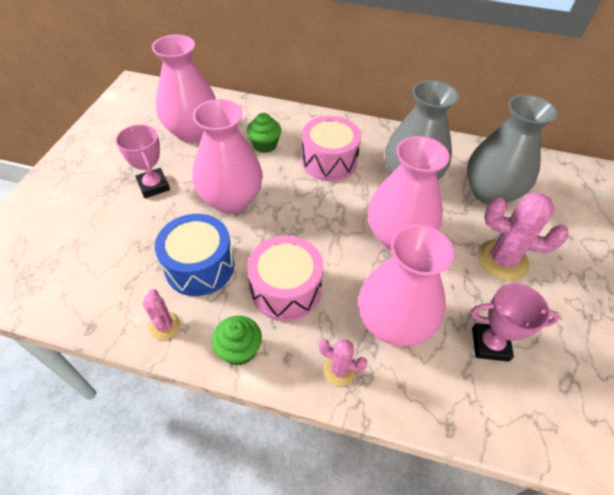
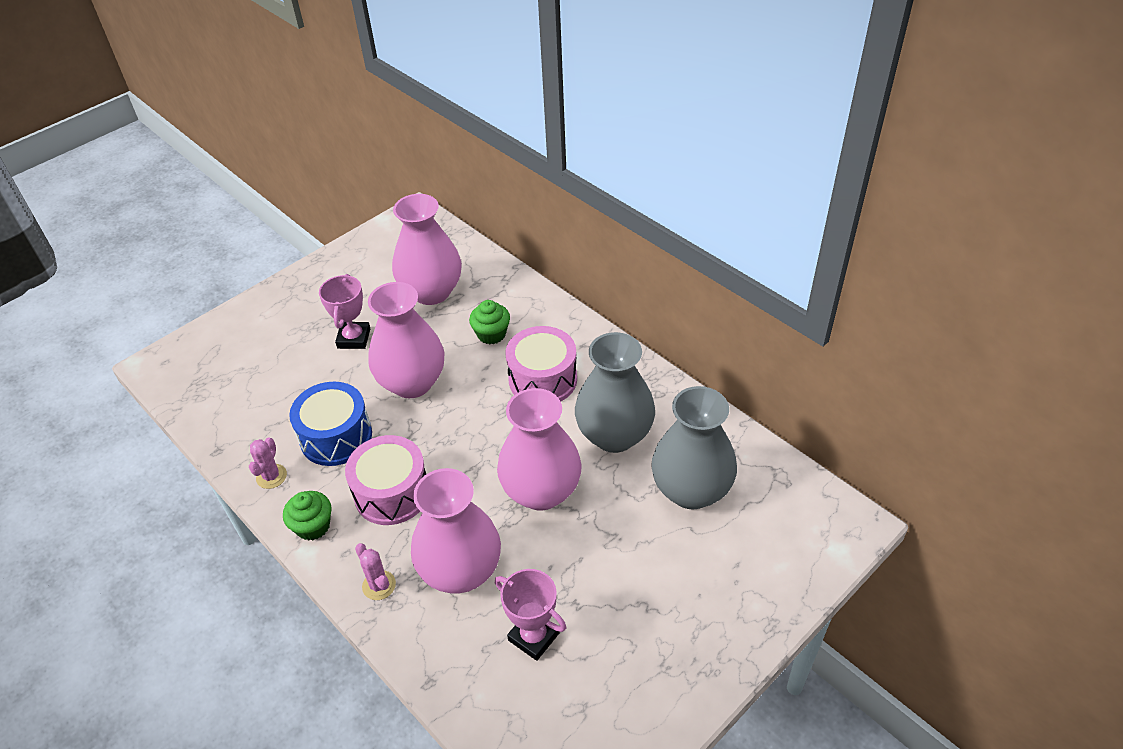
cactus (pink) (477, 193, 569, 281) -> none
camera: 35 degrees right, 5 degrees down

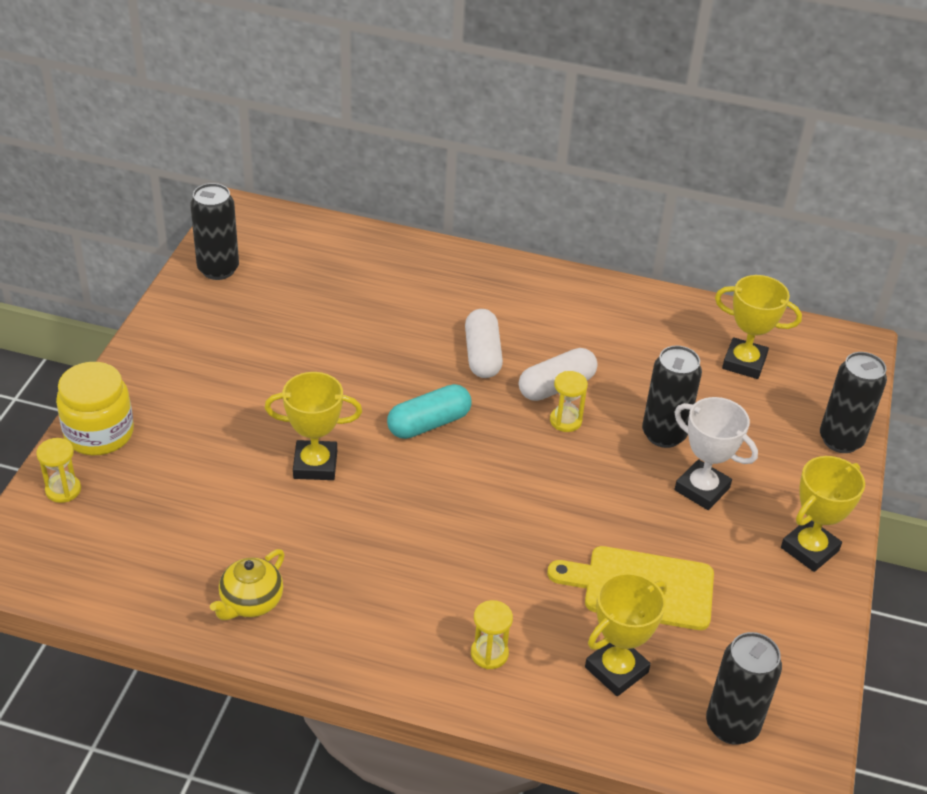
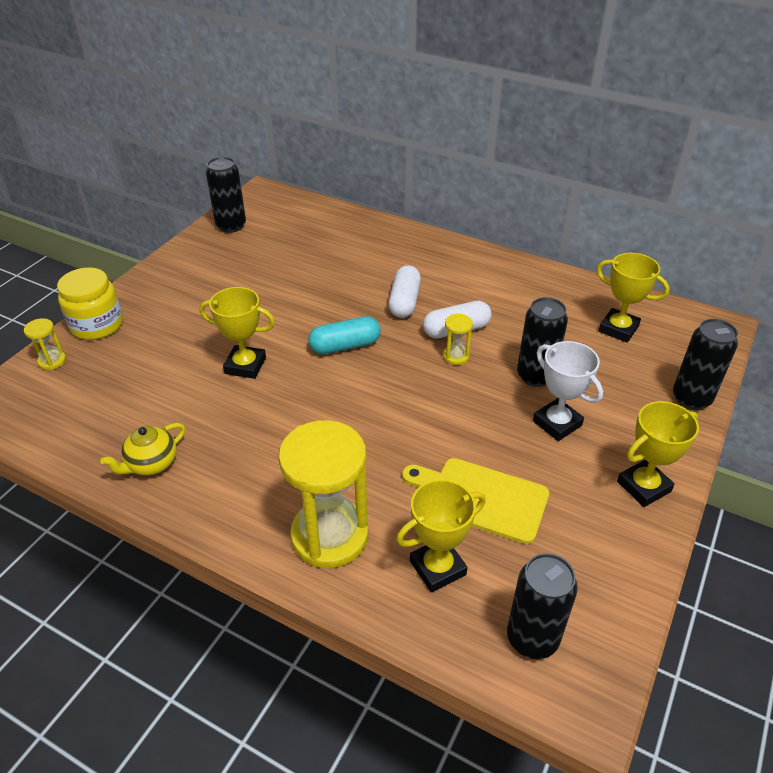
hourglass (yellow) (471, 600, 513, 669) -> hourglass (yellow) (278, 420, 368, 568), x2.31
camera: 15 degrees right, 0 degrees up

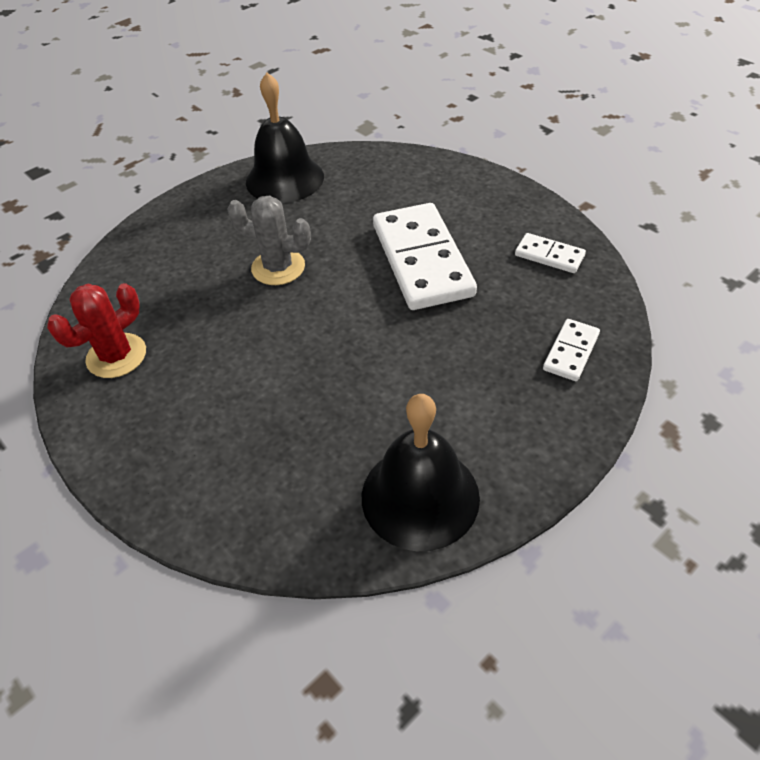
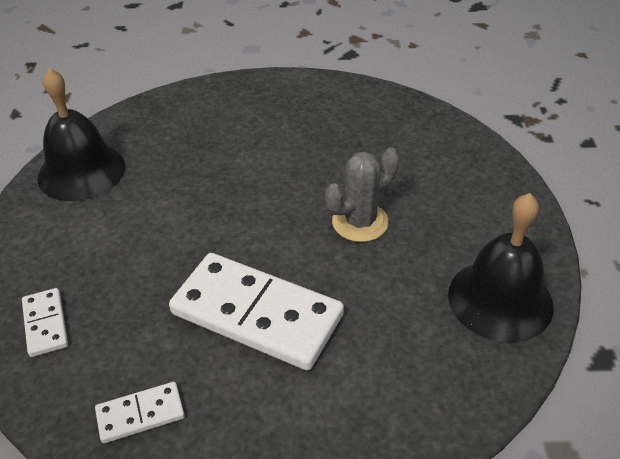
cactus (red) (47, 283, 146, 378) -> none
camera: 130 degrees right, 5 degrees down

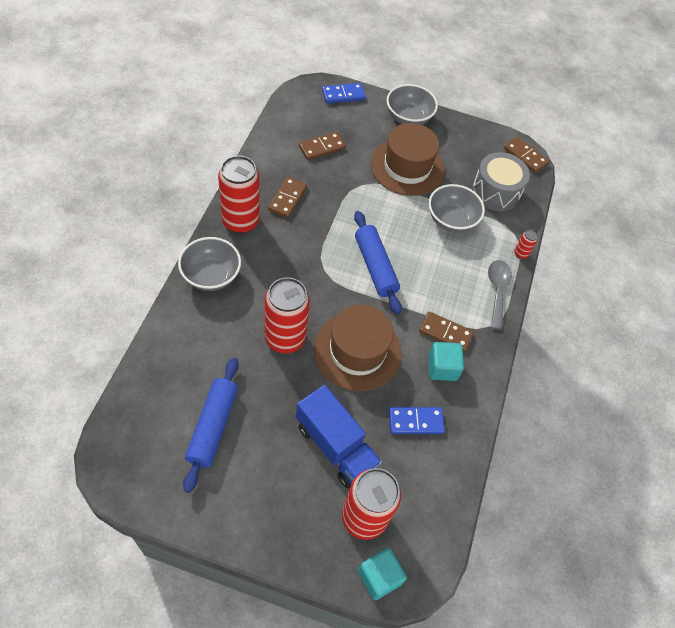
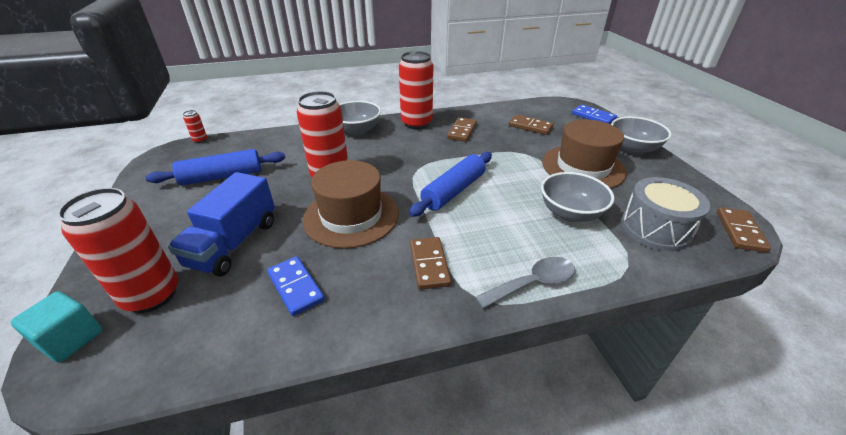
domino (brown) (268, 177, 307, 218) -> domino (brown) (447, 117, 477, 142), 60 degrees counterclockwise
can (red) (514, 229, 538, 259) -> can (red) (183, 110, 207, 143), shifted
cube (turquoise) (428, 342, 464, 381) -> none
camera: 65 degrees right, 20 degrees down

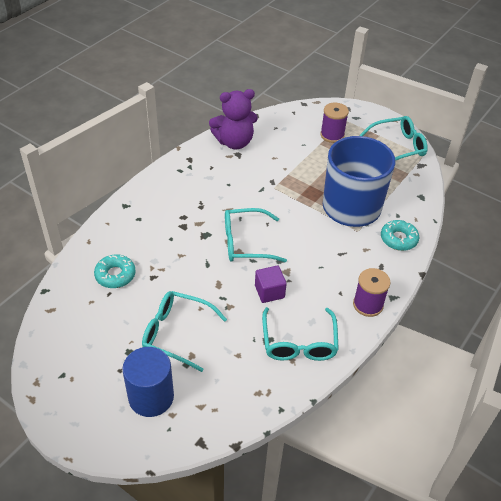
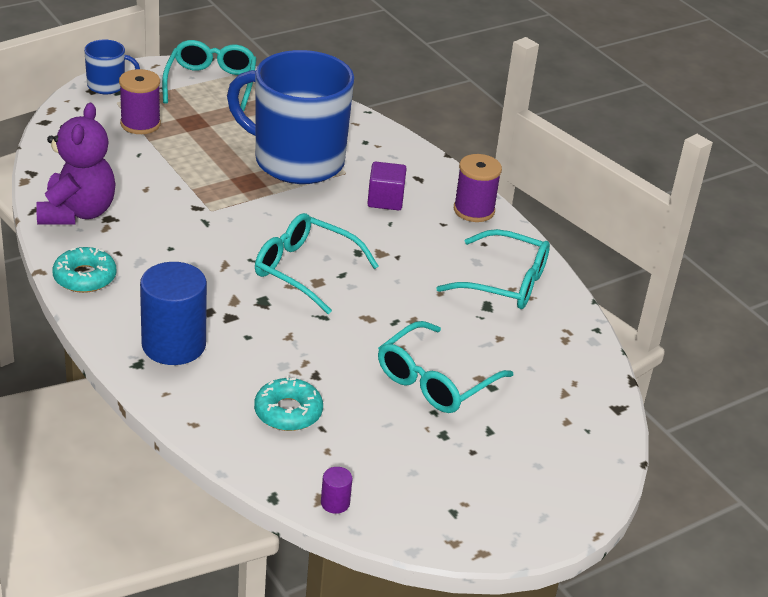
glasses (turquoise) (225, 208, 287, 262) -> glasses (turquoise) (255, 213, 379, 314), 105 degrees clockwise
donut (turquoise) (381, 220, 419, 251) -> donut (turquoise) (52, 247, 116, 293), shifted
cube (purple) (255, 266, 287, 303) -> cube (purple) (367, 162, 407, 210), shifted
cylinder (blue) (122, 347, 174, 417) -> cylinder (blue) (140, 262, 207, 365), shifted
none -> mug (blue) (84, 40, 140, 94)
none -> cylinder (purple) (321, 467, 353, 514)
camera: 70 degrees left, 10 degrees down

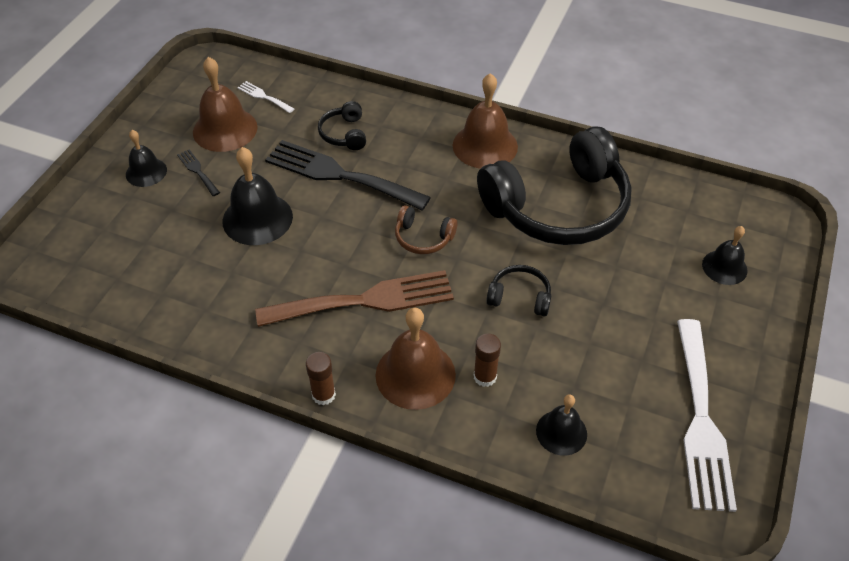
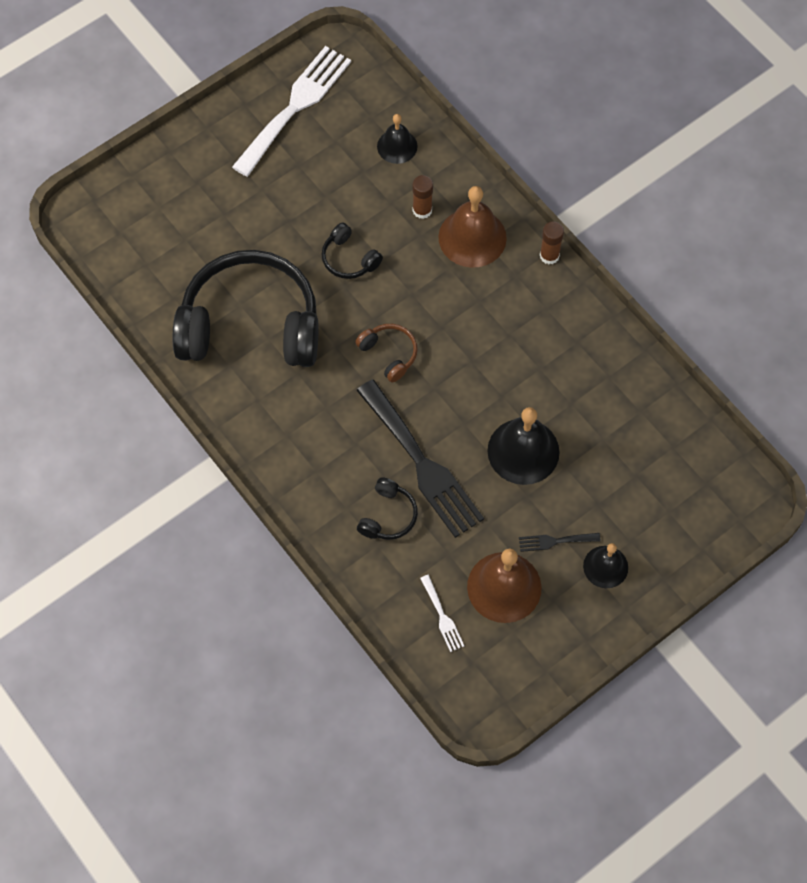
bell (brown) (453, 73, 518, 169) -> none
fork (black) (177, 150, 220, 196) -> fork (black) (519, 533, 601, 552), 90 degrees clockwise
bell (black) (702, 226, 748, 285) -> none
fork (brown) (255, 270, 454, 327) -> none
camera: 150 degrees left, 15 degrees up

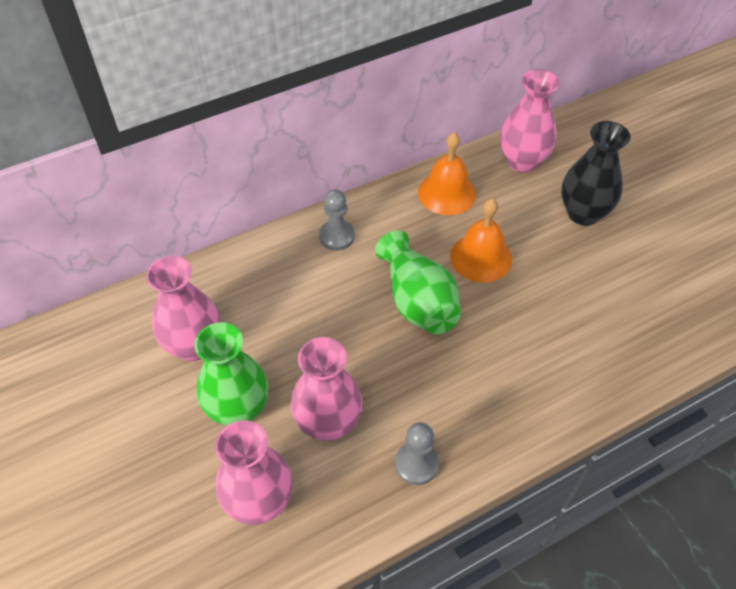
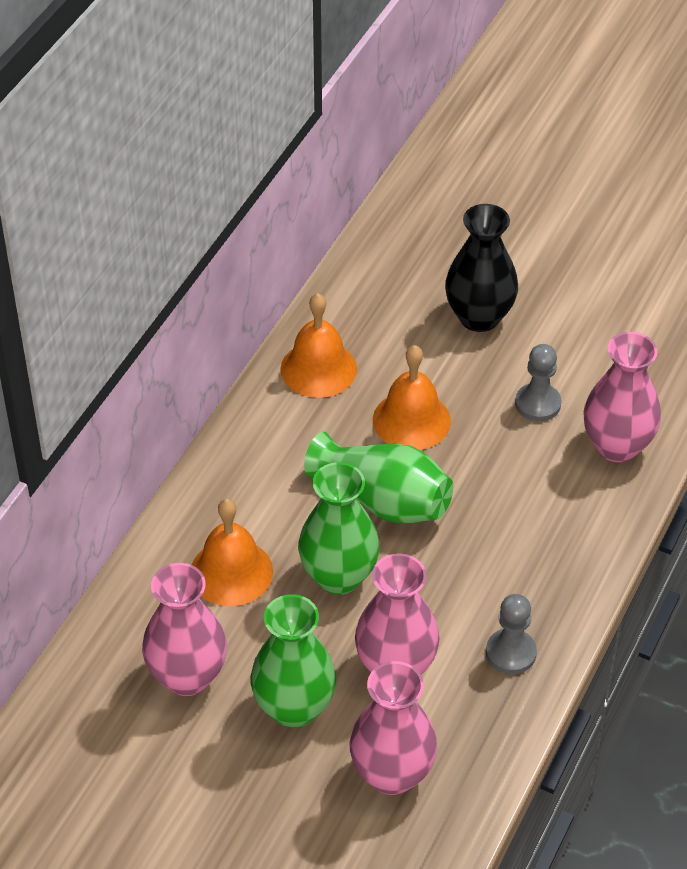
vase (pink) (500, 69, 559, 173) -> vase (pink) (583, 332, 661, 462), shifted
pawn (grey) (319, 189, 355, 251) -> pawn (grey) (515, 344, 561, 421), shifted
none -> vase (green) (298, 462, 380, 595)
none -> bell (orange) (192, 499, 273, 606)
camera: 35 degrees left, 5 degrees down

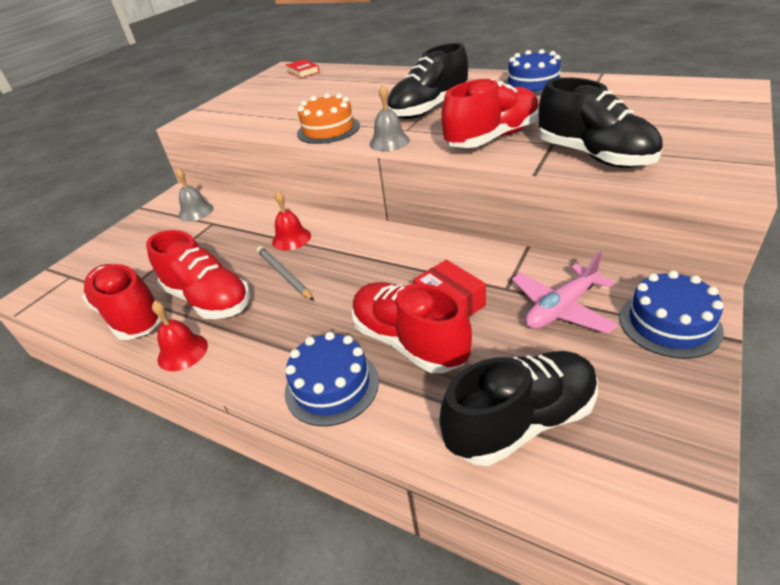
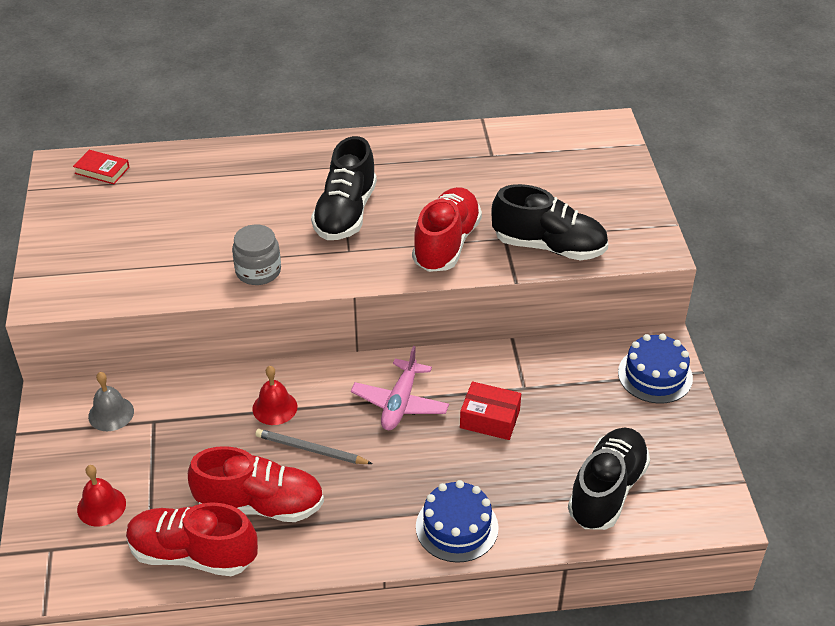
cake (blue) (504, 49, 561, 95) -> none
bell (grey) (369, 85, 410, 151) -> none
cake (orange) (297, 93, 360, 144) -> jar (grey) (232, 225, 281, 285)
plane (pink) (512, 252, 618, 334) -> plane (pink) (351, 346, 449, 430), shifted
shoe (red) (352, 282, 472, 373) -> none
bell (red) (152, 301, 208, 371) -> bell (red) (77, 465, 126, 527), shifted
camera: 40 degrees left, 5 degrees up

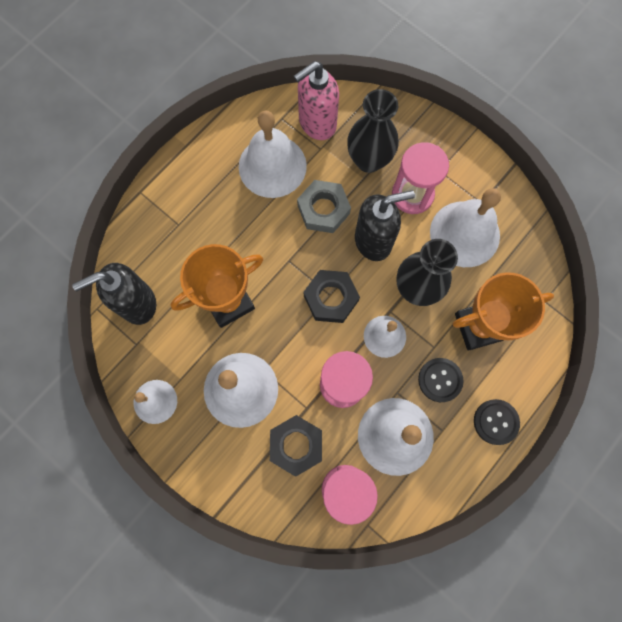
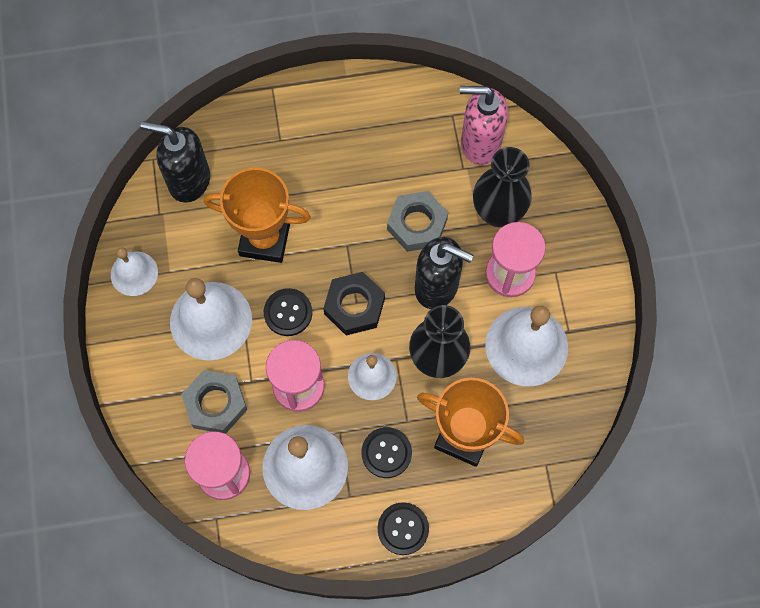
bell (white) (239, 110, 307, 198) -> none
nut (black) (270, 415, 322, 477) -> nut (grey) (181, 370, 247, 434)
none -> button (black) (264, 288, 312, 336)
camera: 40 degrees right, 5 degrees down

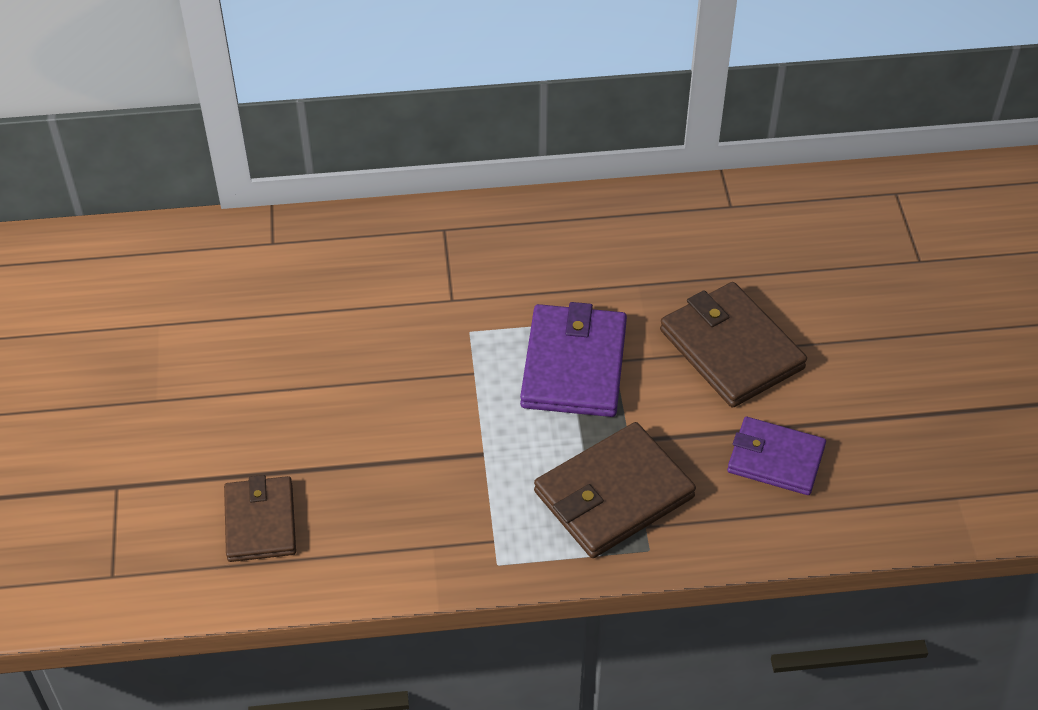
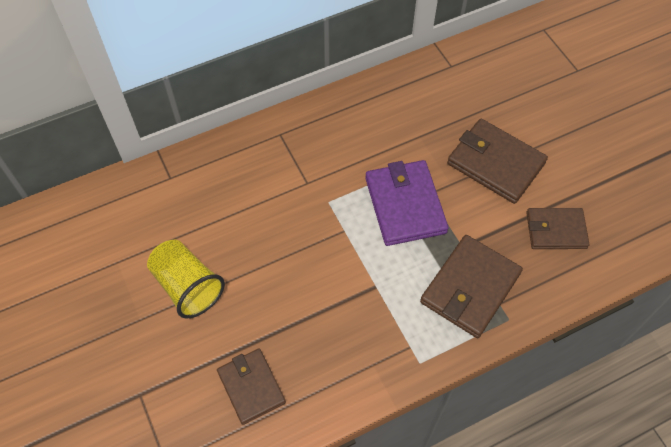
wallet (purple) (727, 417, 826, 495) -> wallet (brown) (526, 208, 590, 249)
none -> cup (yellow) (147, 240, 225, 319)
camera: 20 degrees left, 10 degrees up

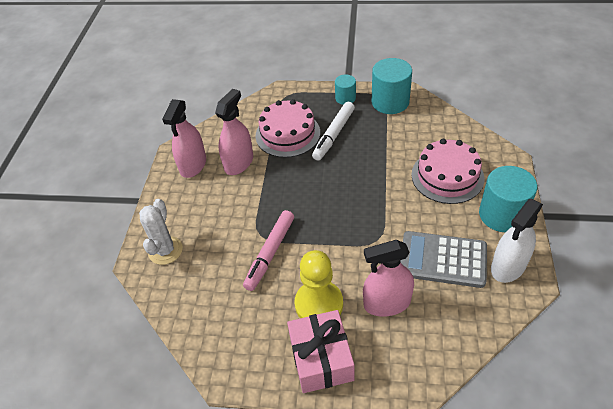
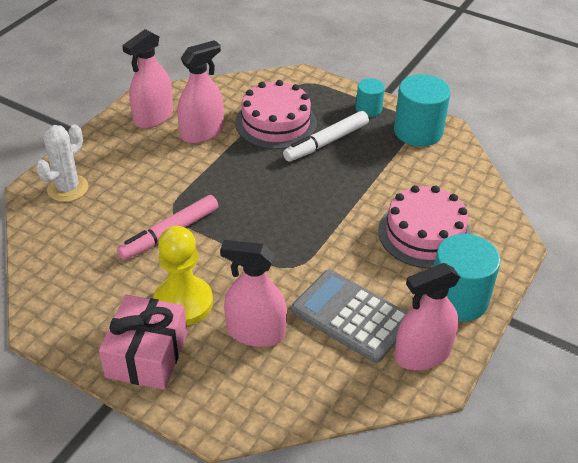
spray bottle (white) (491, 199, 543, 283) -> spray bottle (pink) (395, 263, 460, 370)
camera: 20 degrees right, 5 degrees down

